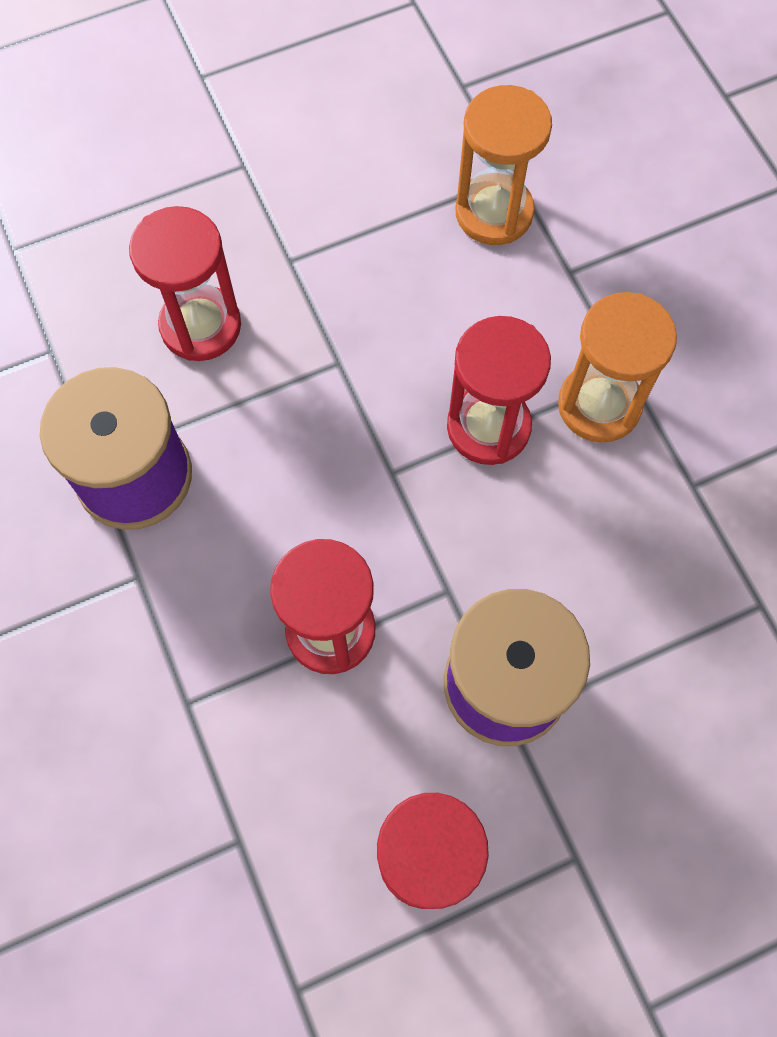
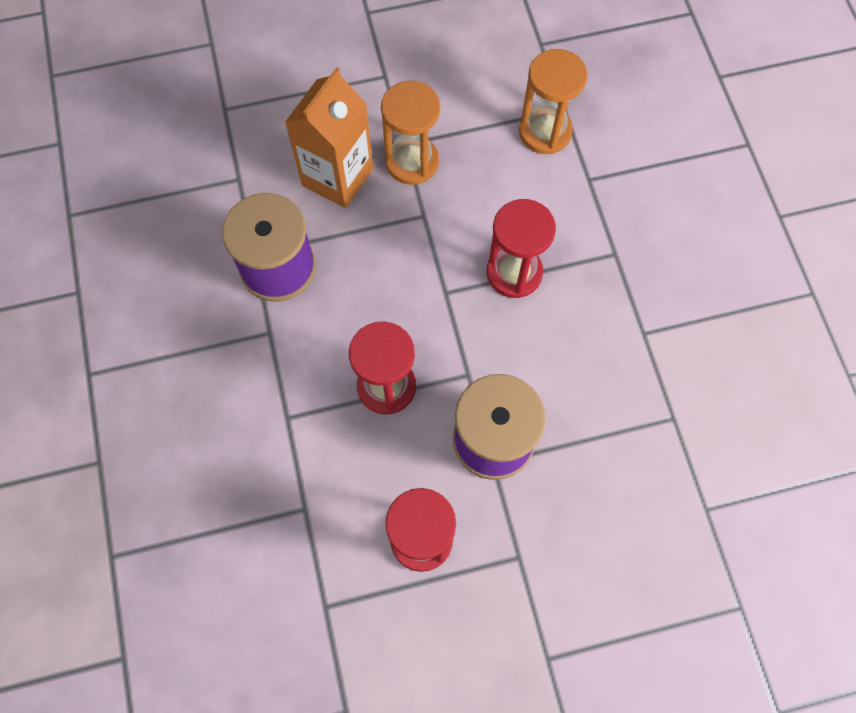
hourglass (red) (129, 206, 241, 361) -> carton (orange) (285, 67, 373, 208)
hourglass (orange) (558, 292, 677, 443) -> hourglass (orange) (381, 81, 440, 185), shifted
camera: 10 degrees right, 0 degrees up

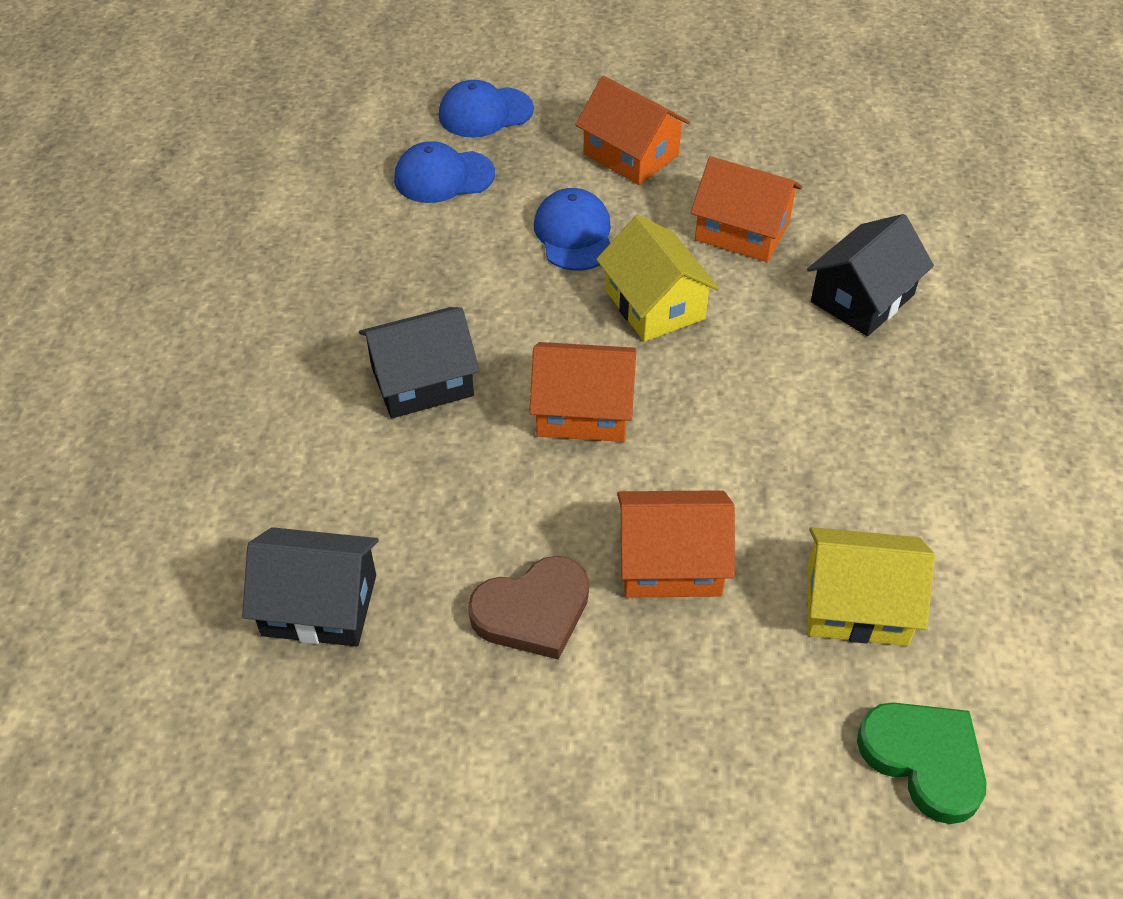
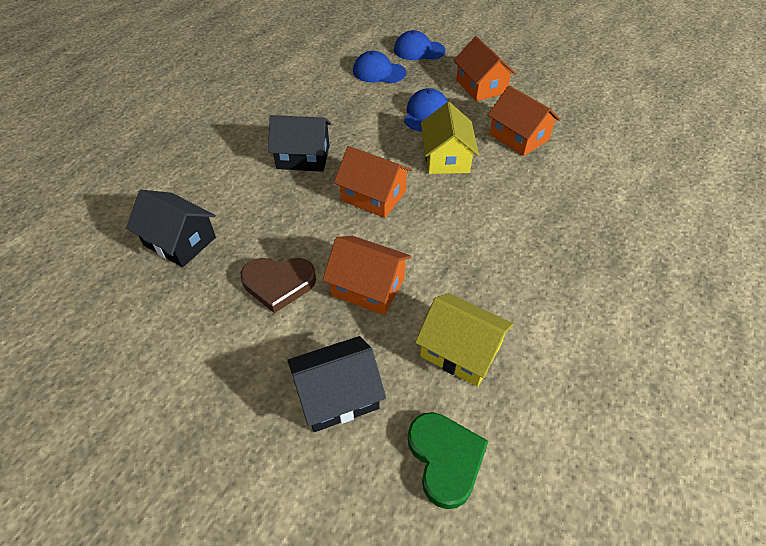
house (black) (807, 214, 934, 336) -> house (black) (287, 336, 386, 432), shifted
camera: 25 degrees right, 0 degrees up

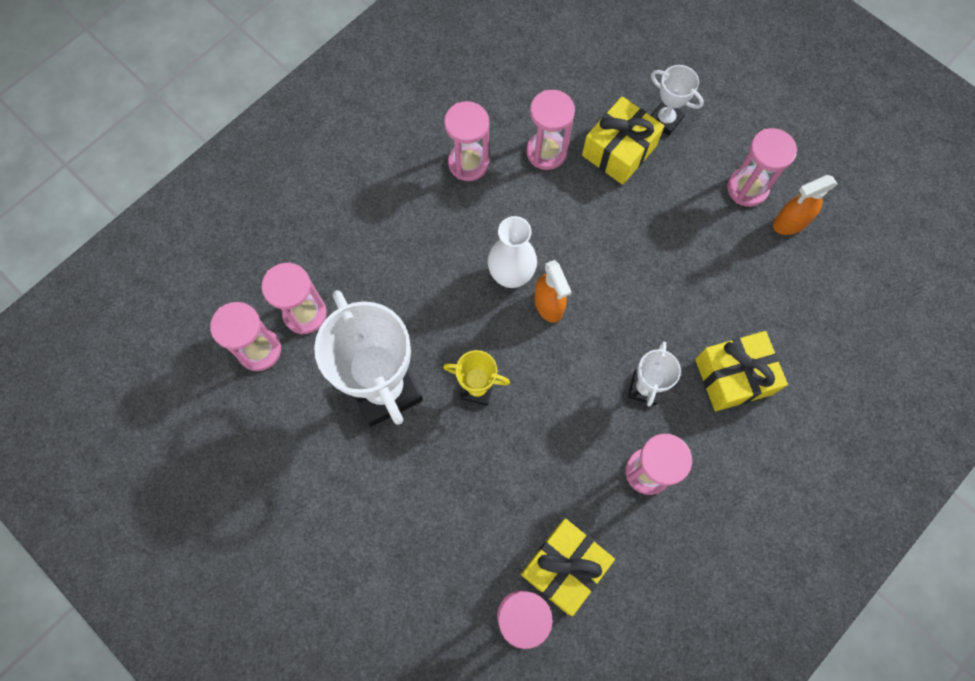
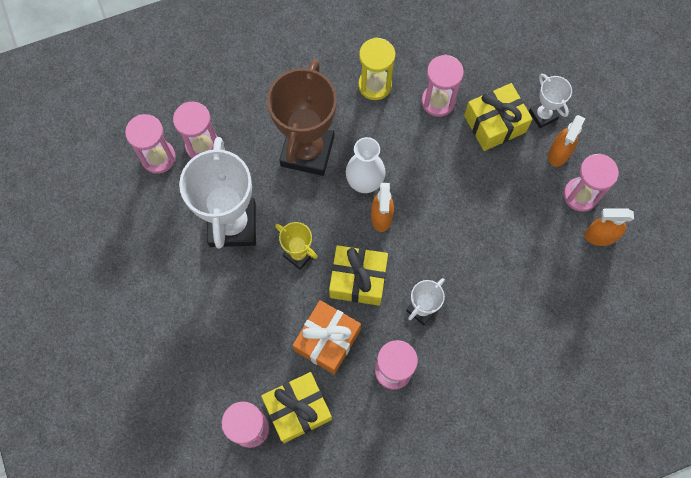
hourglass (pink) (444, 101, 489, 181) -> hourglass (yellow) (358, 37, 395, 100)
gift (yellow) (695, 331, 788, 411) -> gift (yellow) (329, 245, 388, 306), shifted
none -> trophy (brown) (267, 59, 337, 176)
none -> spray bottle (orange) (548, 115, 585, 167)
none -> gift (orange) (293, 300, 361, 374)
camera: 25 degrees right, 0 degrees up

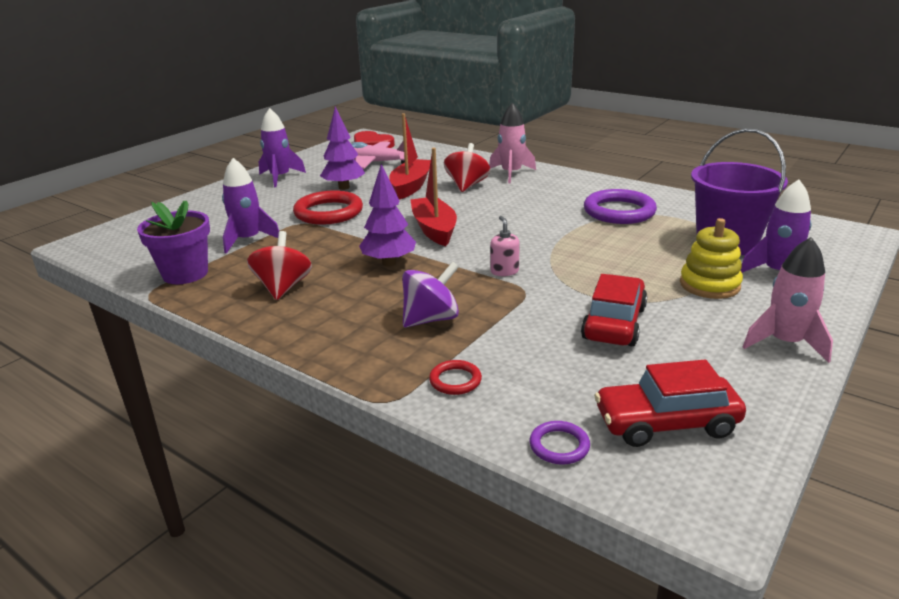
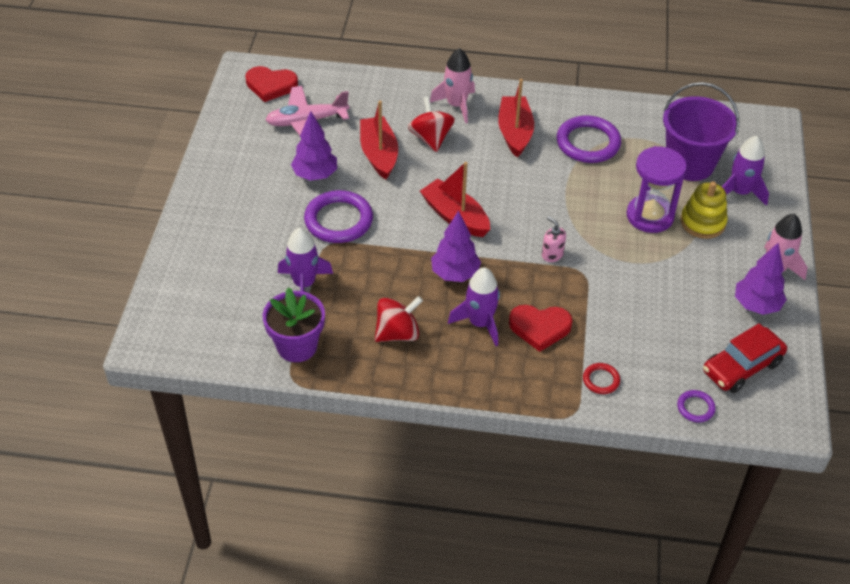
rocket (purple) (259, 108, 306, 187) -> rocket (purple) (448, 267, 500, 346), shifted
ring (red) (293, 190, 363, 225) -> ring (purple) (304, 190, 373, 243)
spinning top (red) (247, 231, 312, 300) -> spinning top (red) (375, 296, 423, 342), 90 degrees clockwise
spinning top (purple) (402, 262, 459, 328) -> heart (red) (509, 305, 573, 352)
car (red) (581, 274, 648, 346) -> none
none -> boat (red) (498, 79, 534, 158)
none -> hourglass (purple) (626, 146, 687, 233)
none -> tree (purple) (735, 243, 787, 315)
camera: 30 degrees left, 20 degrees up

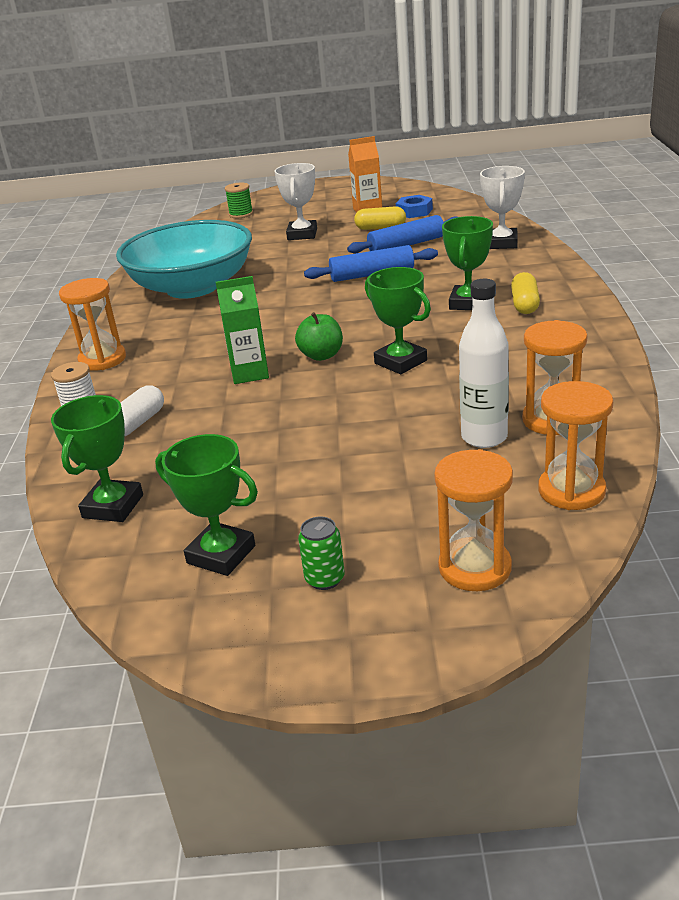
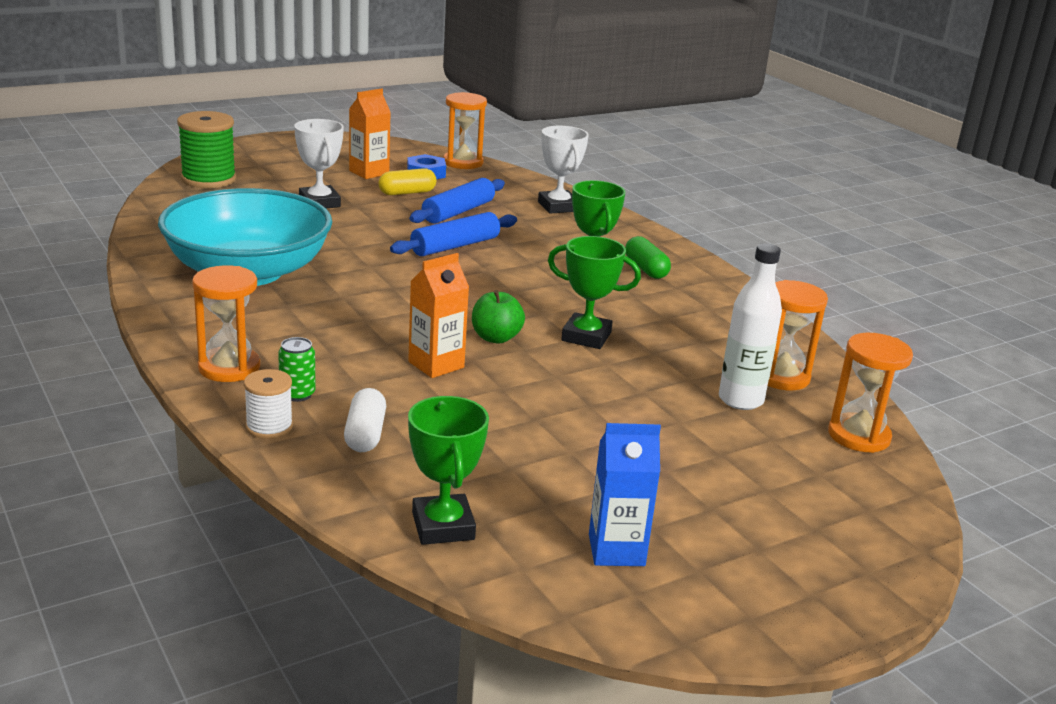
spool (green) (225, 183, 253, 218) -> spool (green) (177, 111, 236, 188), x1.73
capsule (yellow) (511, 272, 540, 314) -> capsule (green) (625, 236, 671, 279)
carton (green) (216, 276, 269, 384) -> carton (orange) (408, 253, 469, 378)
trophy (green) (155, 434, 258, 576) -> carton (blue) (589, 423, 661, 566)
hourglass (orange) (434, 449, 513, 591) -> hourglass (orange) (443, 92, 487, 169), shifted
can (green) (298, 516, 345, 590) -> can (green) (278, 337, 316, 402), shifted
camera: 35 degrees left, 5 degrees down

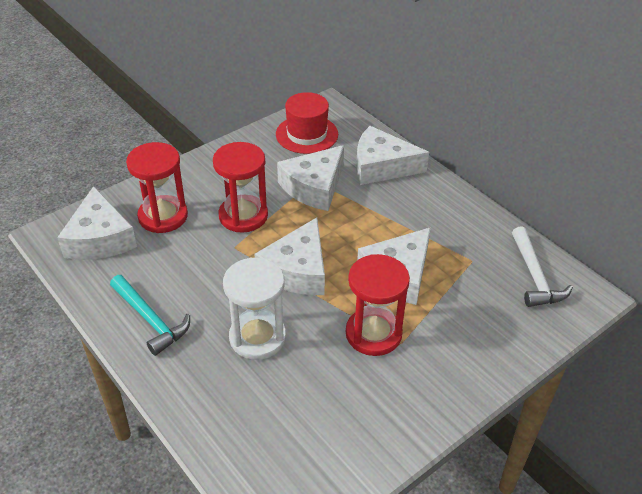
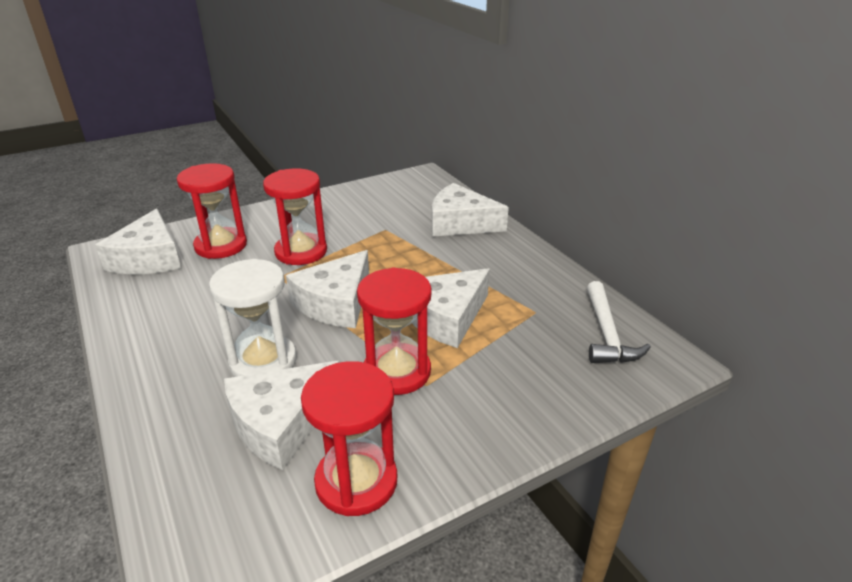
hat (red) (276, 92, 338, 154) -> none
cheese (white) (277, 145, 344, 211) -> cheese (white) (224, 361, 339, 470), shifted
hammer (turquoise) (110, 275, 190, 356) -> none
none -> hourglass (red) (301, 361, 397, 516)
camera: 10 degrees right, 10 degrees down

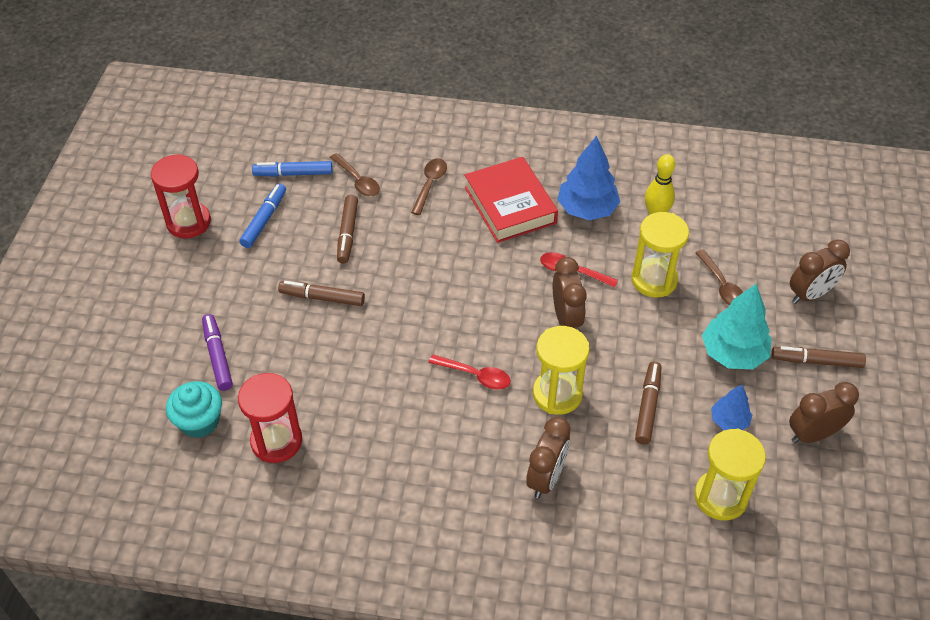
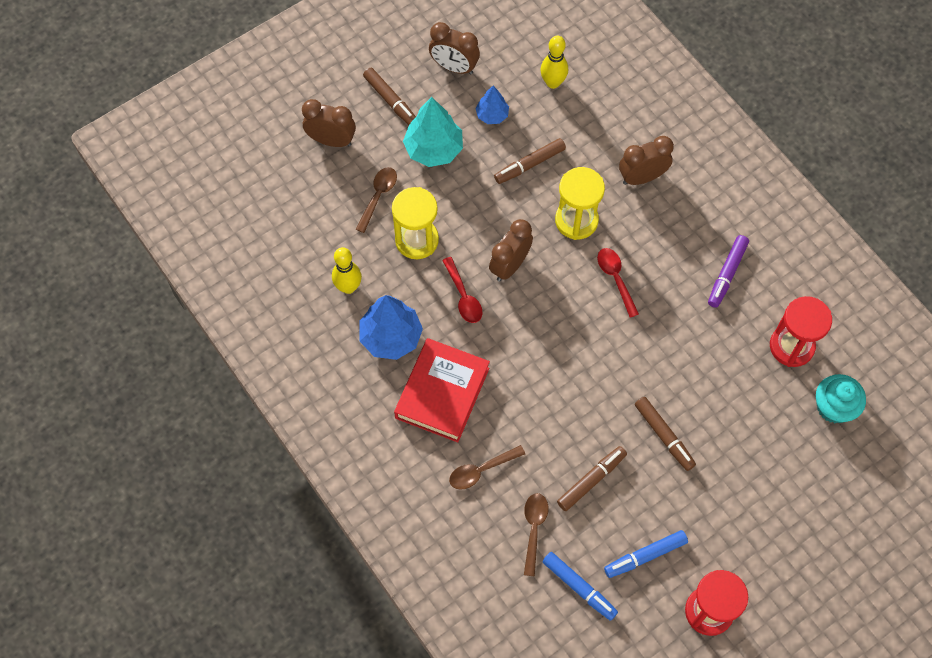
marker (purple) (202, 314, 233, 391) -> marker (purple) (708, 235, 749, 308), shifted
hourglass (yellow) (694, 428, 766, 520) -> bowling pin (yellow) (540, 36, 568, 89)
camera: 135 degrees left, 15 degrees up

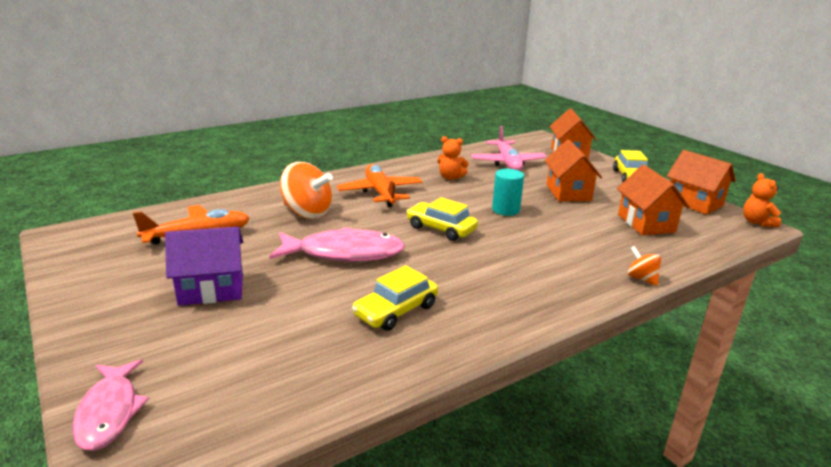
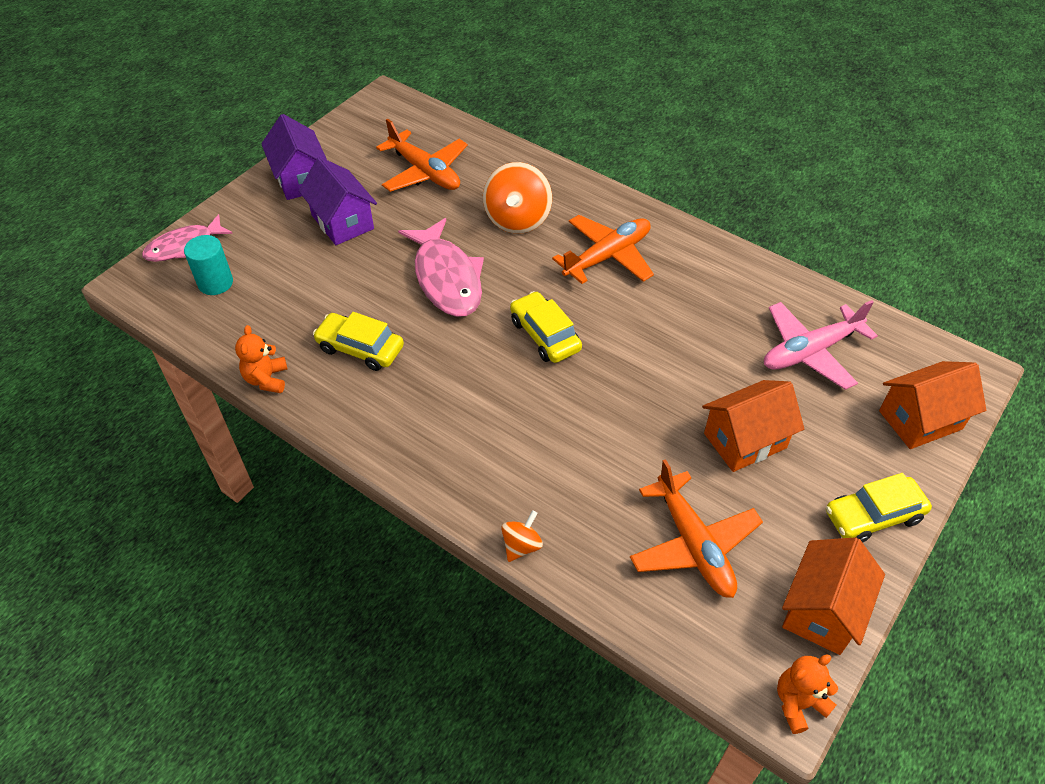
teddy bear (orange) (437, 136, 469, 180) -> teddy bear (orange) (235, 325, 287, 393), shifted
house (orange) (617, 165, 690, 235) -> plane (orange) (630, 459, 763, 598)
cylinder (turquoise) (492, 169, 524, 216) -> cylinder (turquoise) (184, 235, 233, 295), shifted
car (yellow) (406, 197, 478, 241) -> car (yellow) (510, 291, 582, 363), 45 degrees counterclockwise
none -> house (purple) (261, 114, 327, 200)
camera: 70 degrees right, 25 degrees up

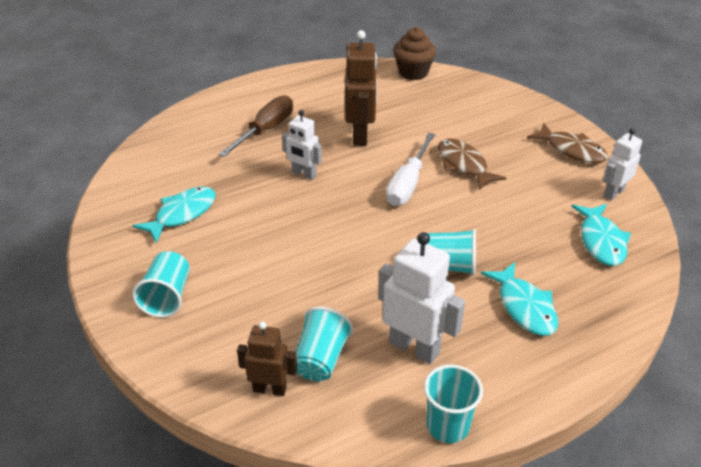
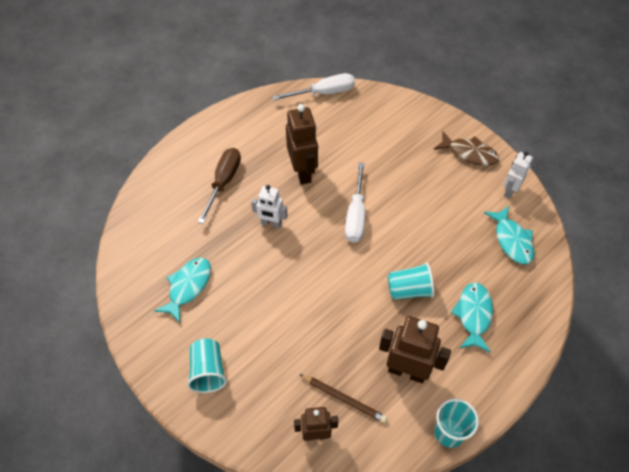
cupcake (brown) (393, 27, 436, 80) -> screwdriver (white) (273, 73, 355, 100)
fish (brown) (438, 138, 506, 190) -> none
robot (white) (378, 232, 465, 364) -> robot (brown) (379, 316, 451, 383)
fish (turquoise) (481, 262, 558, 336) -> fish (turquoise) (451, 283, 493, 353), 135 degrees counterclockwise
cup (turquoise) (295, 307, 353, 381) -> pencil (brown) (299, 374, 387, 423)
camera: 15 degrees left, 15 degrees up

